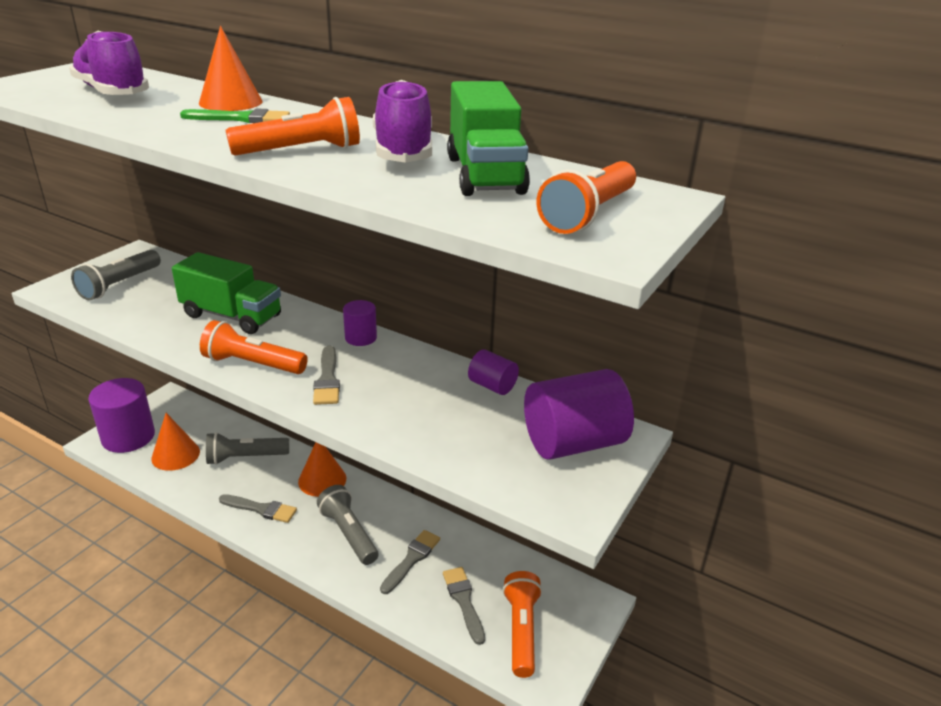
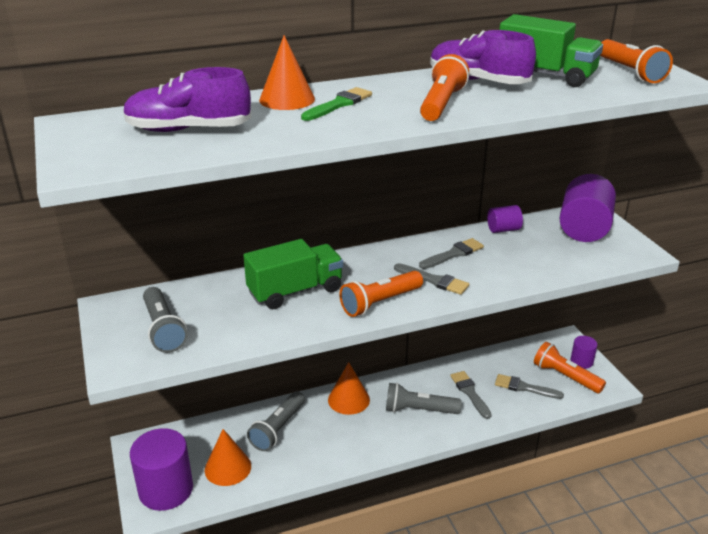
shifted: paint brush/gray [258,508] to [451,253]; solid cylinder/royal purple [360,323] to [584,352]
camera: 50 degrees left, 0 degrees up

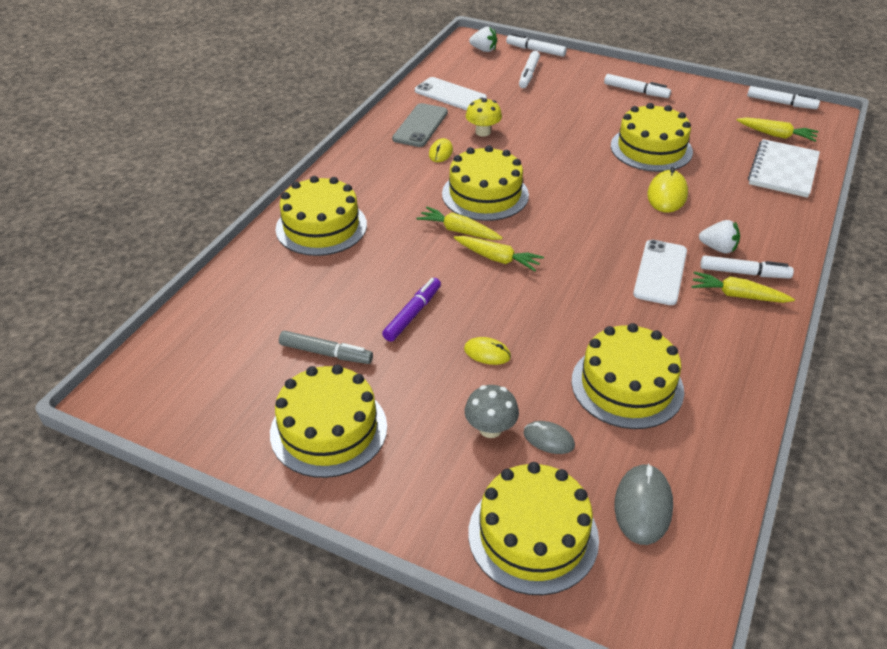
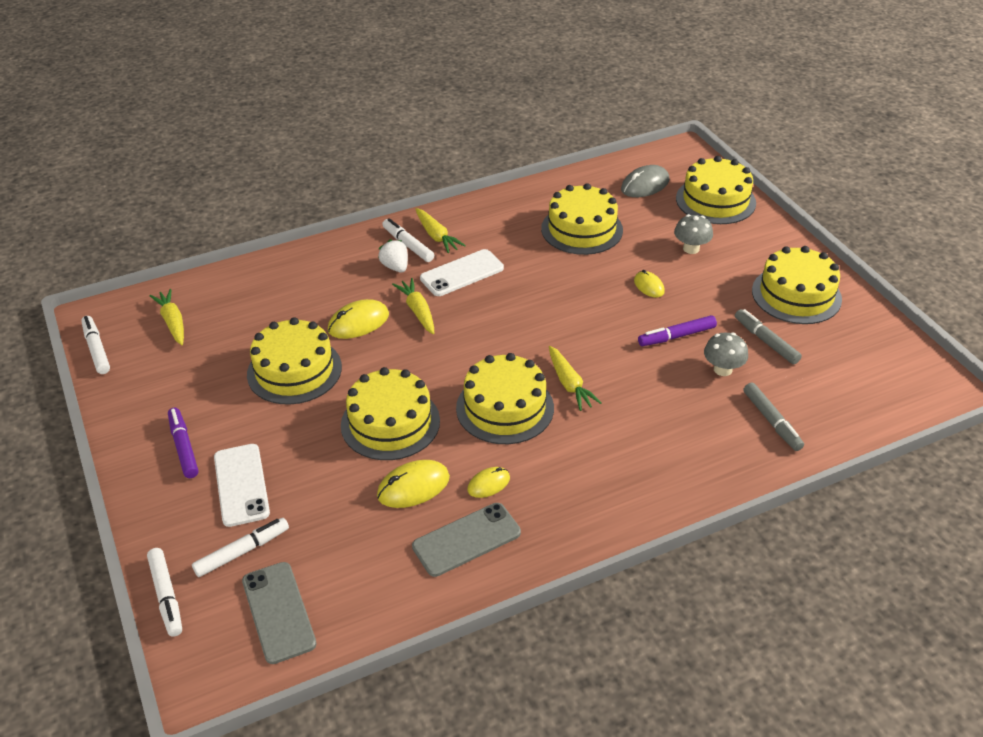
gone: strawberry/snow-white [483,39]; PC mouse/gray [549,437]; exercise book/snow-white [784,168]
new: mobile phone/gray [279,613]; mushroom/gray [726,354]; marker/gray [774,417]
shifted: layer cake/golden [321,216] to [390,413]; mobile phone/snow-white [451,93] to [242,485]; root vegetable/golden [499,253] to [413,306]
swapped: mushroom/golden [484,117] to PC mouse/golden [413,484]
repainted: marker/snow-white [637,86] to marker/royal purple [183,443]
camera: 140 degrees left, 0 degrees up

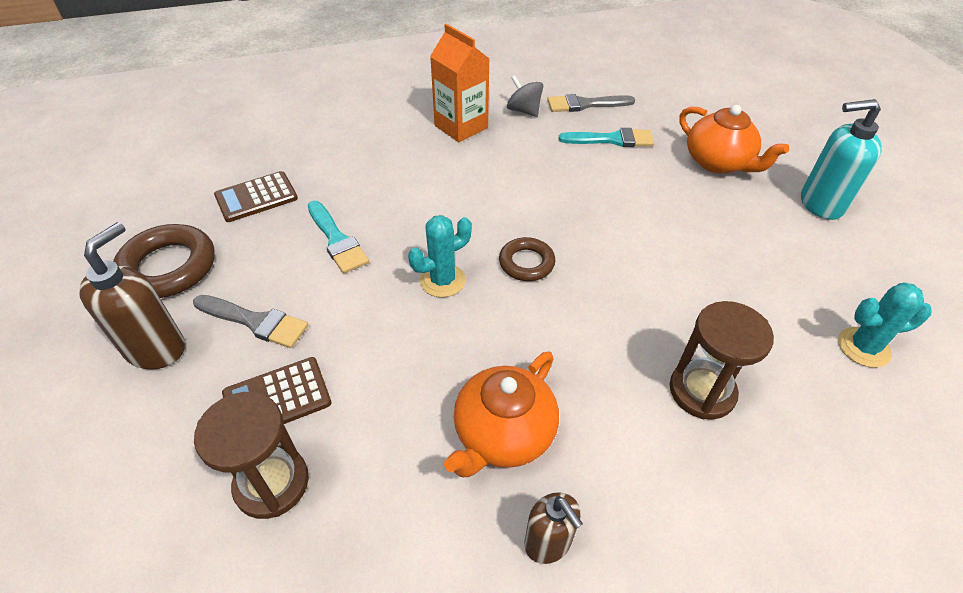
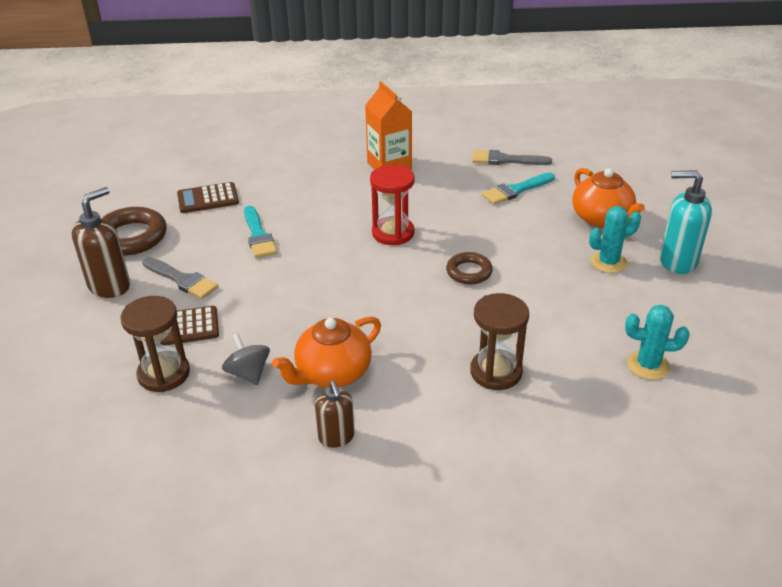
new: sand timer/red [392,205]
shifted: saguaro cactus/teal [440,256] to [615,239]; ring/russet [527,259] to [469,268]; whirligig/gray [525,96] to [246,359]
rotated: paint brush/teal [606,137] = [518,188] 135 degrees clockwise
camera: 15 degrees right, 10 degrees down

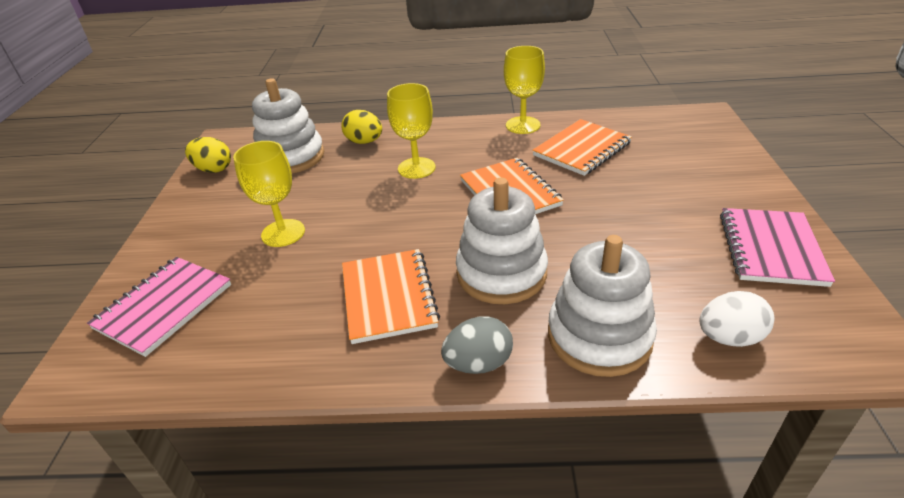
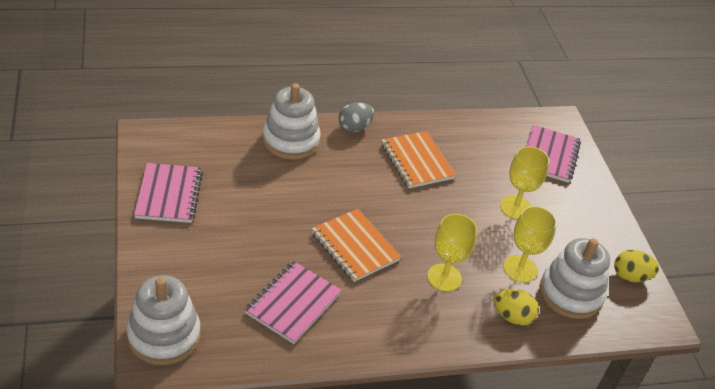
gone: toy egg/snow-white [736,319]
shifted: stacking toy/snow-white [502,241] to [163,320]; goblet/golden [524,90] to [530,244]
repainted: exercise book/orange-coloured [582,147] to exercise book/pink [293,302]
camera: 160 degrees right, 5 degrees up

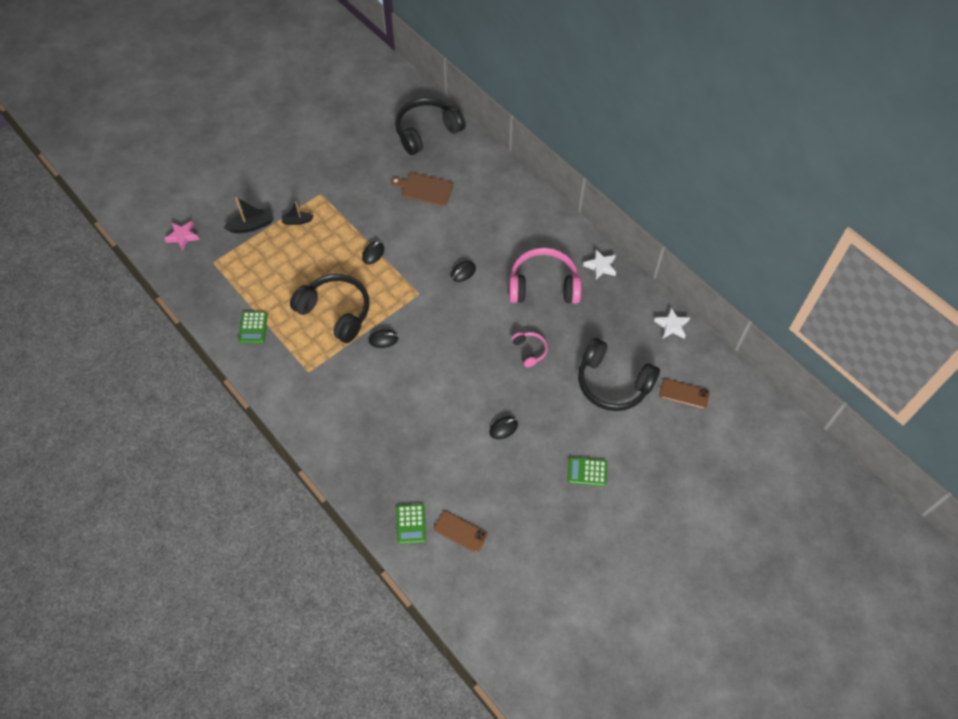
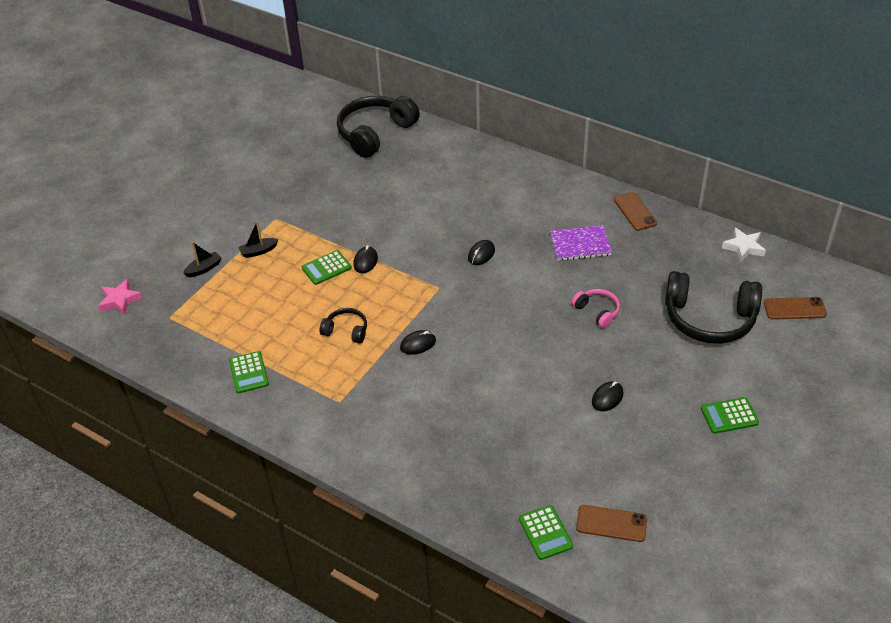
gone: chopping board/russet [422,189]
new: calculator/green [327,267]
swapped: headset/pink [545,275] to exercise book/royal purple [581,243]; star shape/snow-white [599,265] to mobile phone/russet [635,211]
scaled: sailboat/jet-black [249,215] = [202,259] x0.65; headset/jet-black [329,308] = [343,326] x0.48
camera: 15 degrees left, 15 degrees down

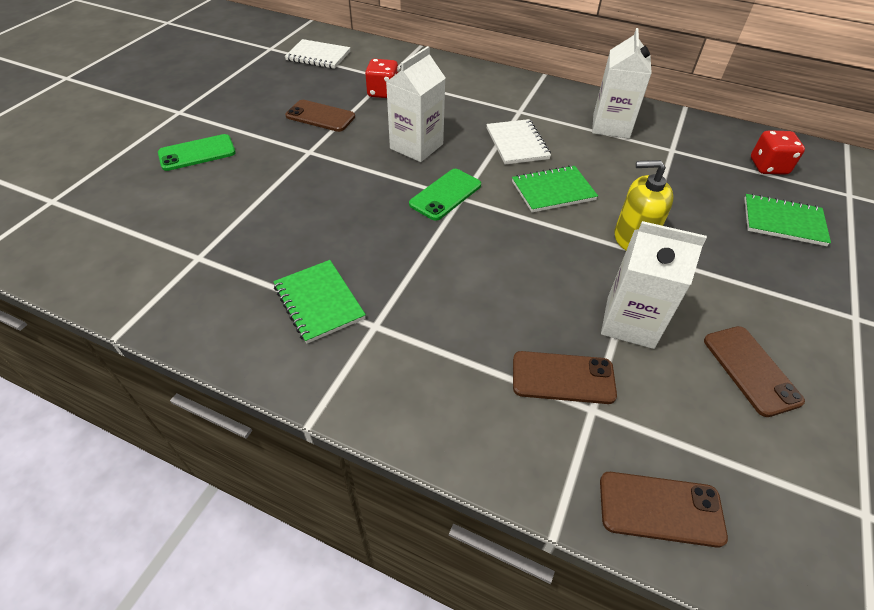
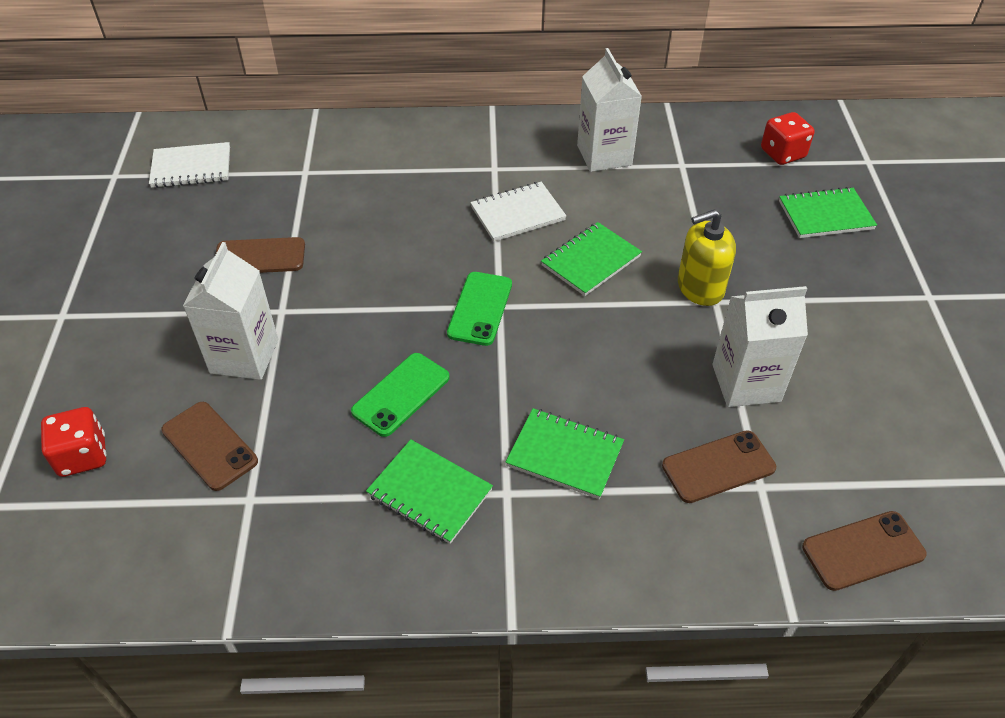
new: exercise book/green [565,453]
shifted: mobile phone/green [197,152] to [400,395]; game die/red [382,78] to [74,442]; carton/snow-white [415,104] to [230,311]; mobile phone/russet [754,371] to [209,446]
rotated: exercise book/snow-white [518,142] = [518,212] 75 degrees counterclockwise
camera: 25 degrees left, 0 degrees up

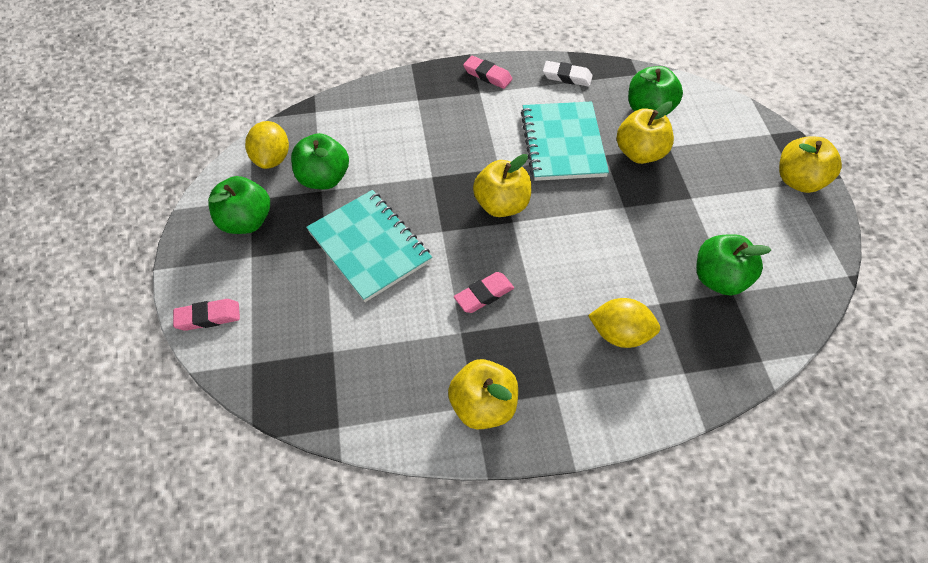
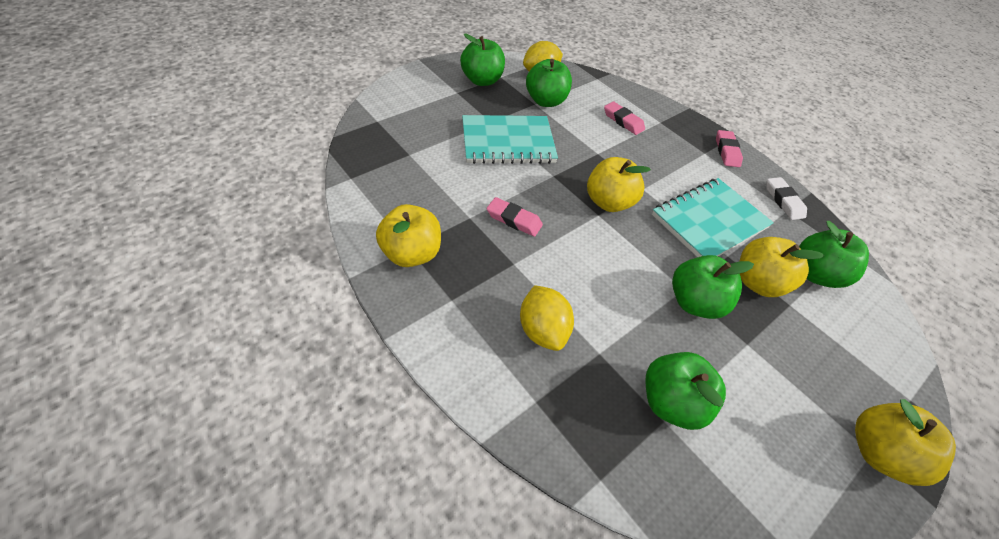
new: apple fruit/green [713,287]
shifted: eraser/pink [206,315] to [624,118]
rotated: exercise book/teal [369,246] = [510,139] 60 degrees clockwise
camera: 55 degrees right, 5 degrees down

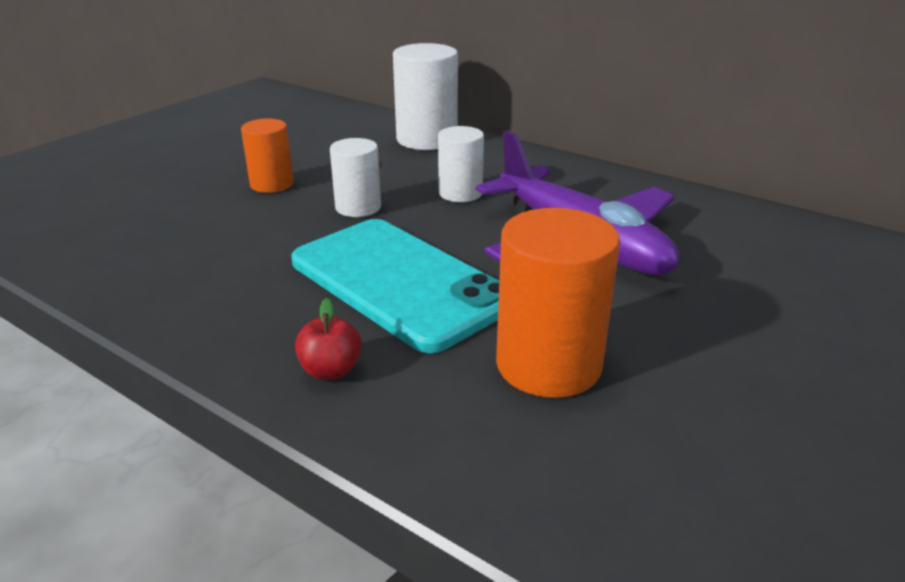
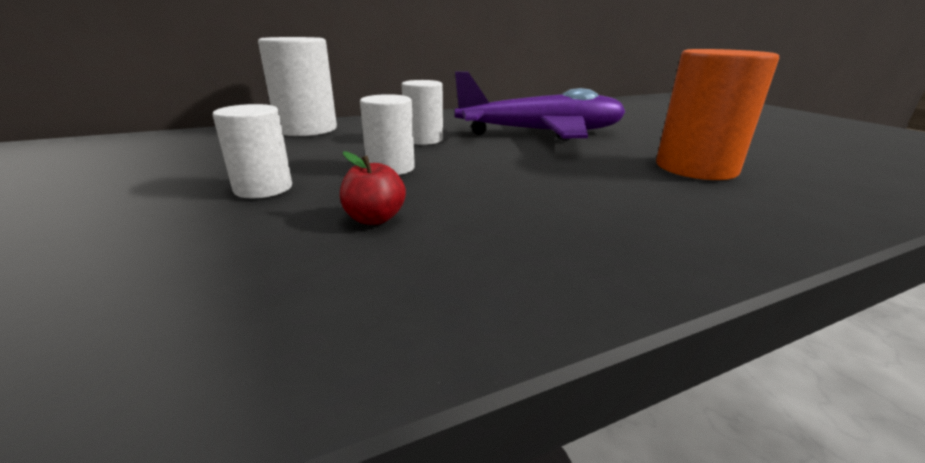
gone: mobile phone/teal [395,286]
shifted: apple fruit/red [328,339] to [373,188]
repainted: solid cylinder/orange-coloured [267,155] to solid cylinder/snow-white [252,151]
camera: 60 degrees left, 5 degrees down

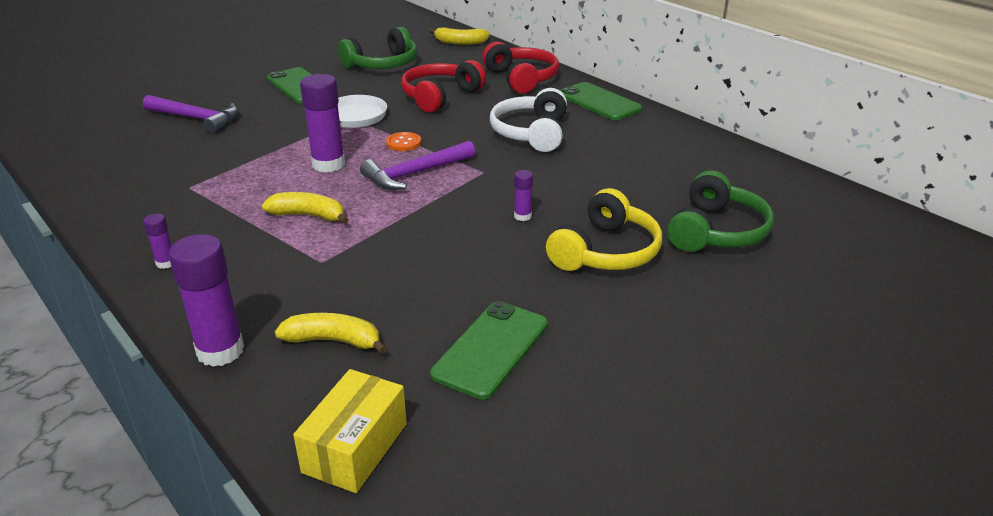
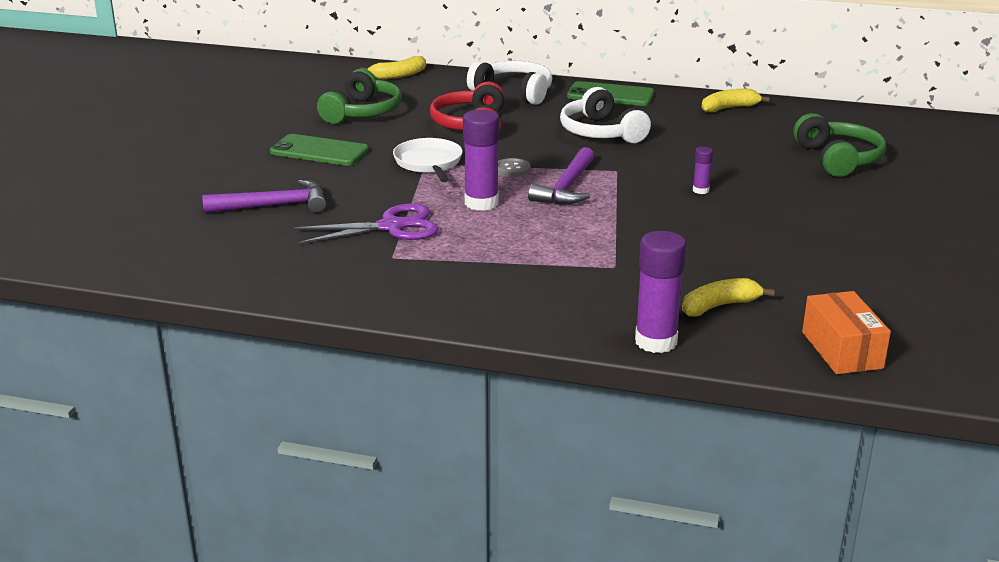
gone: glue stick/royal purple [157,241]; mobile phone/green [489,350]; headset/golden [604,229]
new: scissors/royal purple [366,223]
shifted: banana/golden [305,208] to [736,100]
repainted: package/golden [350,431] to package/orange-coloured [846,332]; sewing button/orange-coloured [403,141] to sewing button/gray [514,167]; headset/red [520,68] to headset/snow-white [509,83]
camera: 35 degrees left, 5 degrees down

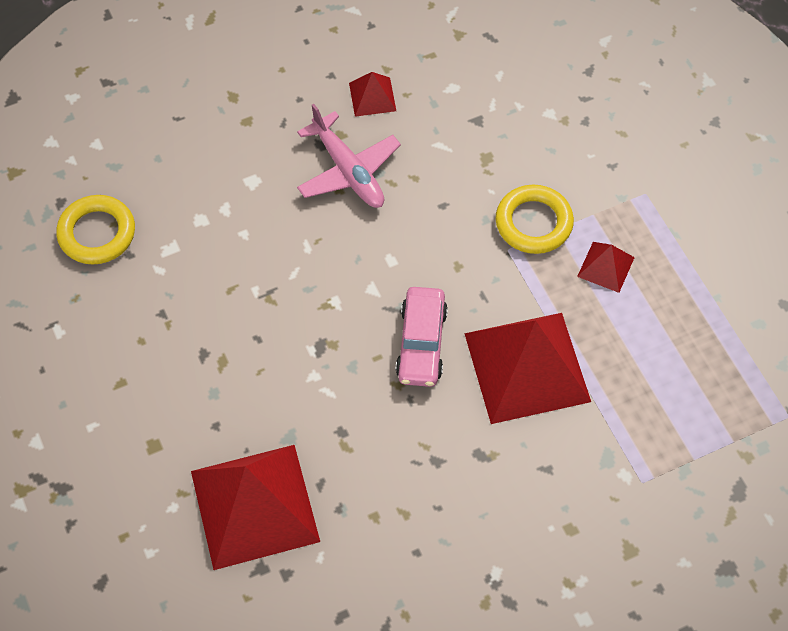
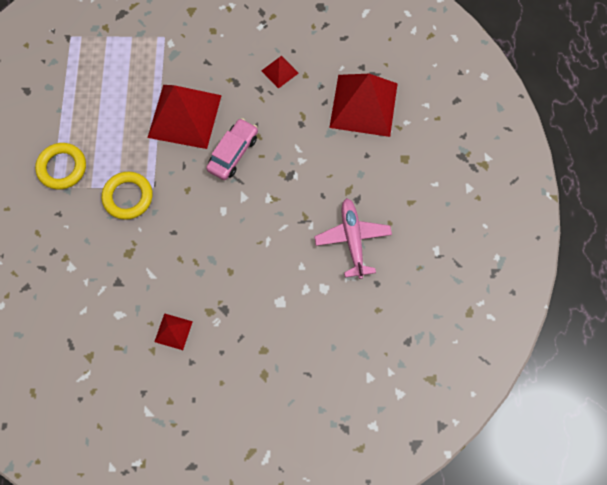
shifted: ring/golden [95,229] to [60,166]; aeroplane/pink [349,156] to [353,238]; solid pyramid/red [606,267] to [280,72]
camera: 155 degrees left, 10 degrees up

